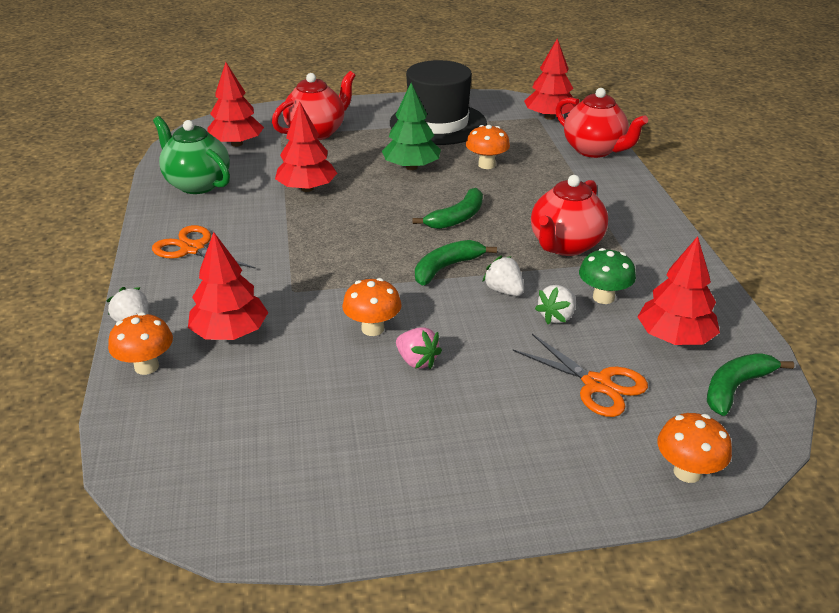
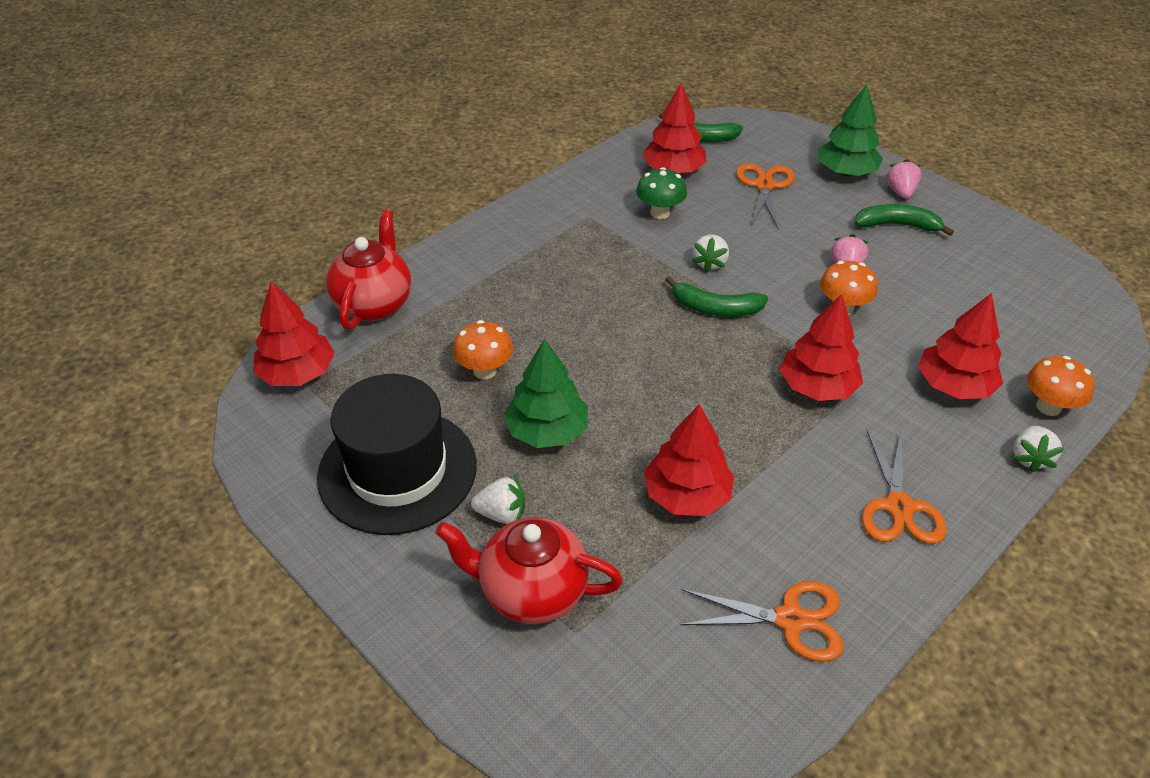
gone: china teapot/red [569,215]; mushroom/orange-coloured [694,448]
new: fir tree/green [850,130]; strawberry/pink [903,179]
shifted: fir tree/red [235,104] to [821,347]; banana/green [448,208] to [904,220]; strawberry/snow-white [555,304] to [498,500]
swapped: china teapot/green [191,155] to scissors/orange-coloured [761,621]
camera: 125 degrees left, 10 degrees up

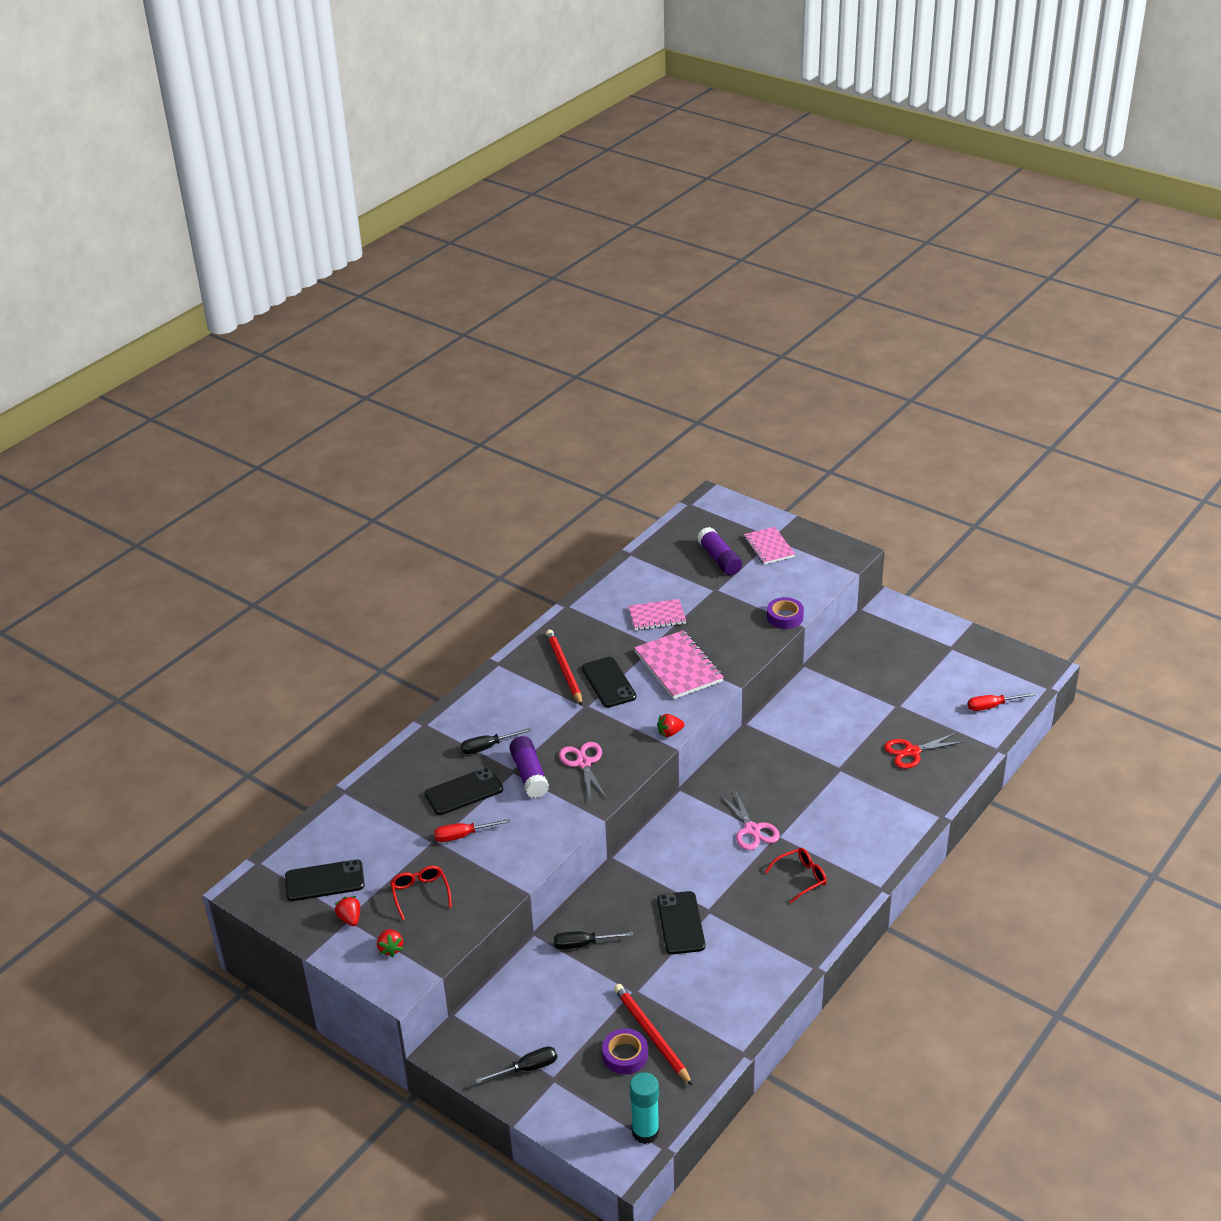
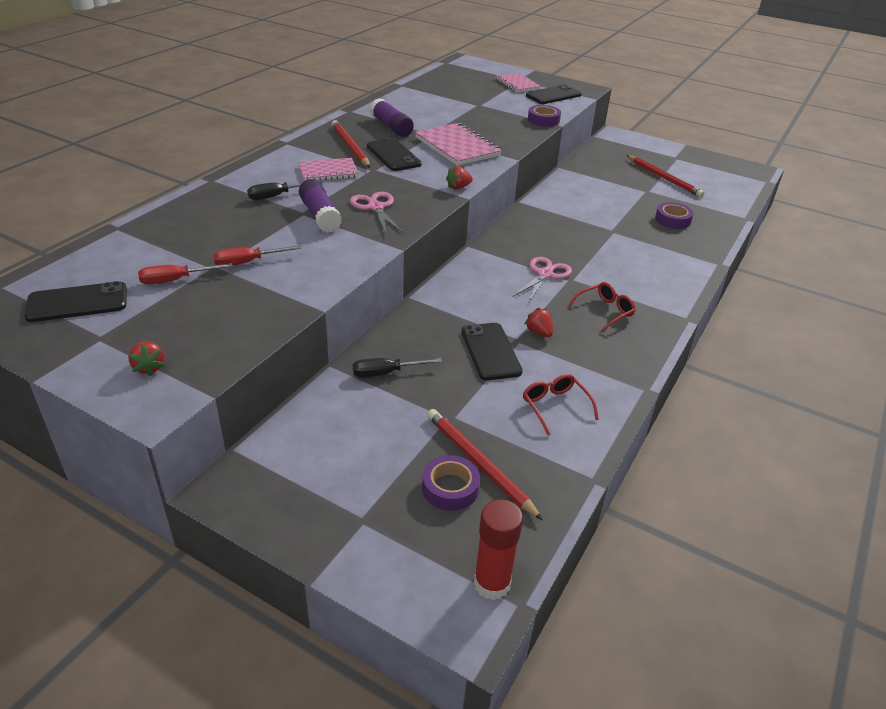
gone: hand screwdriver/jet-black [516,1065]
new: wooden pencil/red [665,176]
shifted: strawberry/red [347,911] to [538,322]; glasses/red [421,893] to [561,405]; mobile phone/jet-black [464,791] to [554,94]; exercise book/pink [657,614] to [328,169]; glue stick/royal purple [719,551] to [392,117]; hand screwdriver/red [1001,701] to [185,273]
swapped: scissors/red [925,750] to roll of tape/royal purple [674,215]
repainted: glue stick/teal [644,1108] to glue stick/red [498,549]
rotated: scissors/pink [750,820] = [542,280] 120 degrees counterclockwise
camera: 10 degrees left, 0 degrees up

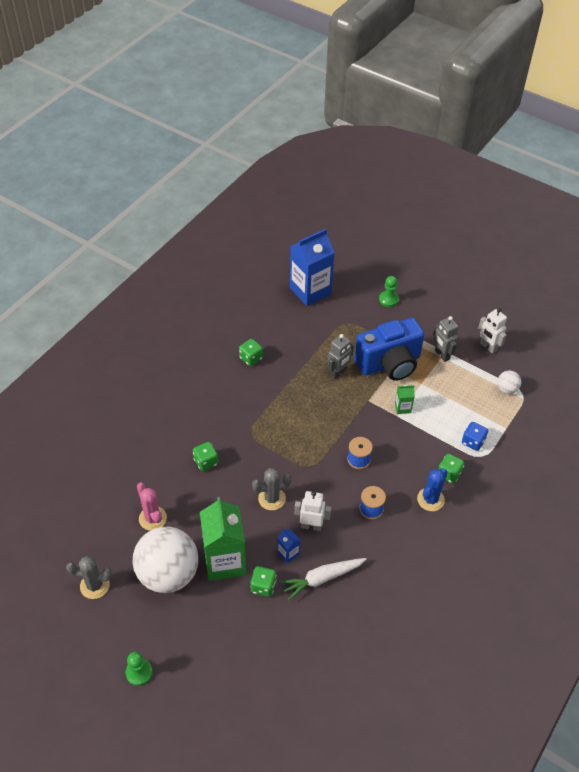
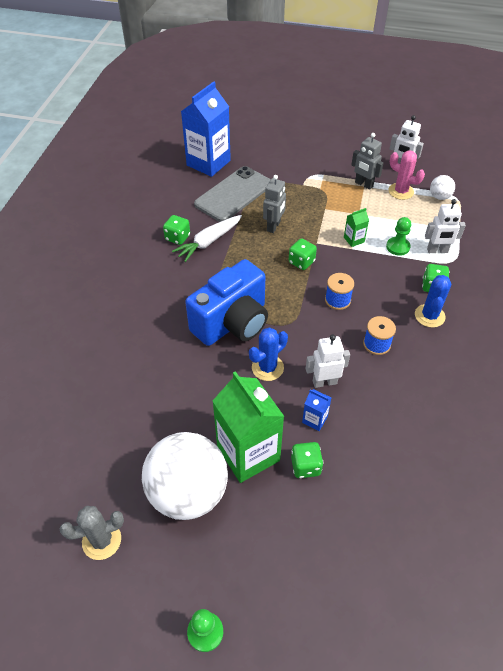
new: mobile phone/gray [232,194]
shifted: saguaro cactus/pink [152,507] to [406,175]; game die/green [205,456] to [303,254]; root vegetable/snow-white [323,579] to [207,238]; camera/blue [389,349] to [226,302]; pawn/green [389,291] to [398,236]
swapped: game die/blue [475,436] to toy robot/snow-white [445,226]
repainted: saguaro cactus/gray [272,489] to saguaro cactus/blue [268,354]
camera: 20 degrees left, 0 degrees up

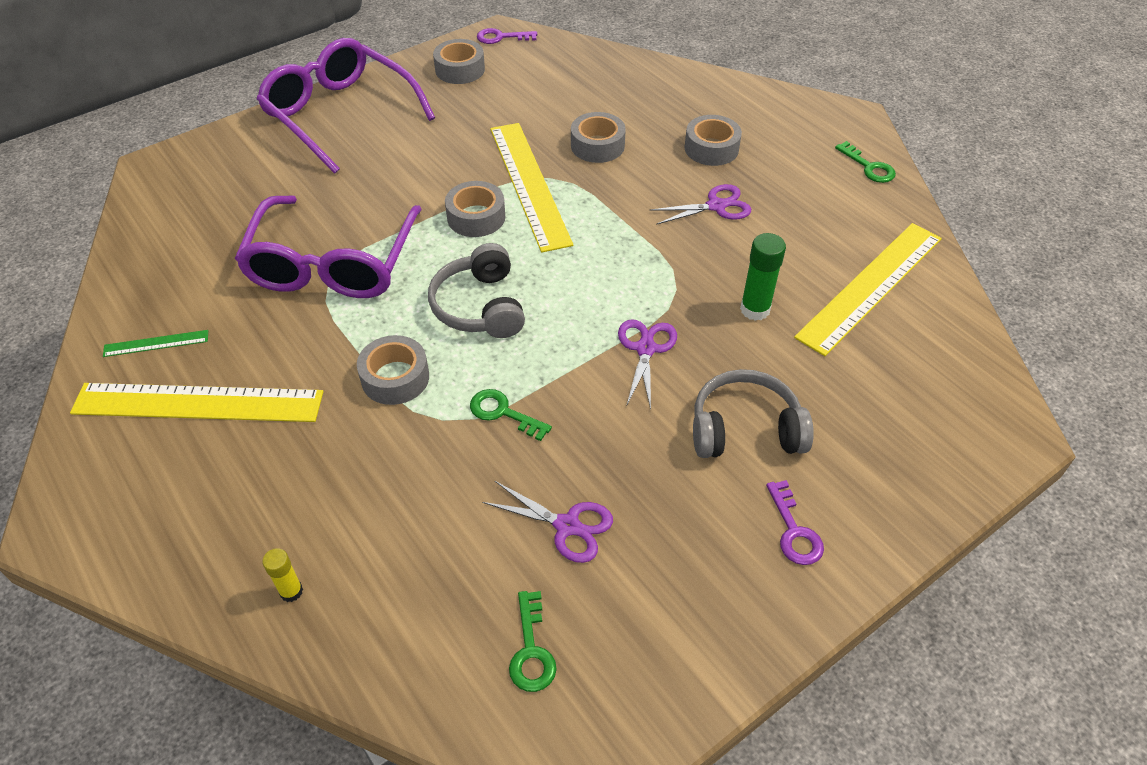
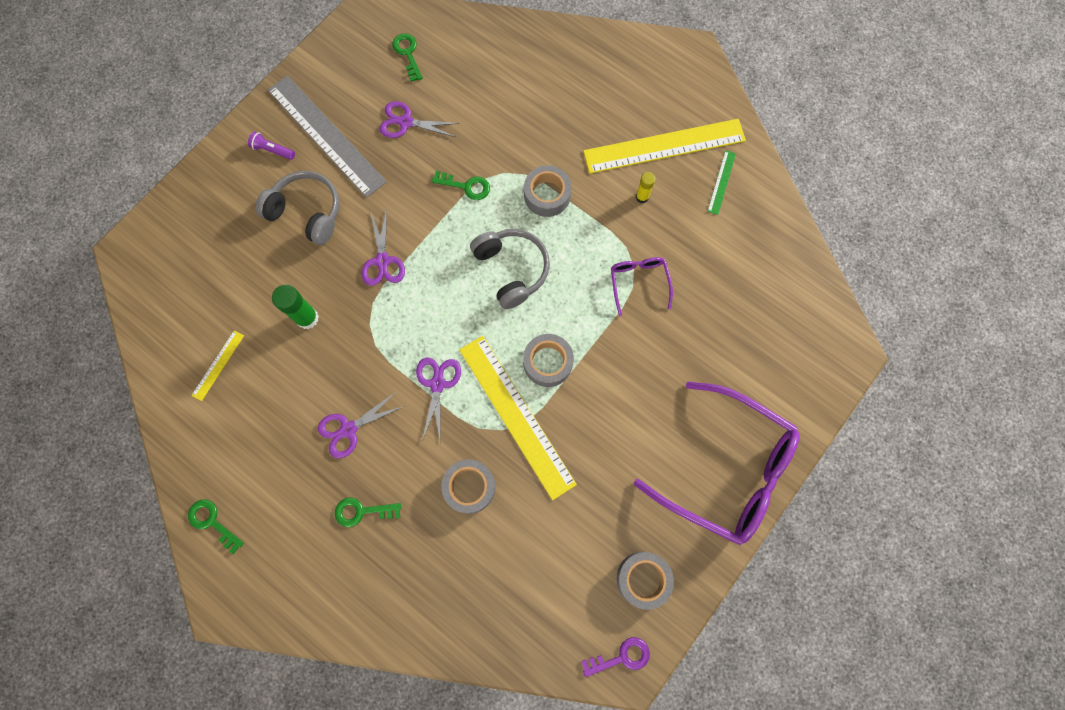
new: measuring stick/gray [327,136]; scissors/royal purple [438,399]
shifted: glue stick/golden [282,575] to [646,187]
swapped: roll of tape/gray [713,140] to latchkey/green [368,512]; latchkey/royal purple [795,522] to torch/royal purple [271,146]
rotated: measuring stick/green [155,343] = [721,182] 45 degrees counterclockwise; headset/gray [753,413] = [297,208] 135 degrees counterclockwise
scaled: glasses/royal purple [328,247] = [642,286] x0.46; measuring stick/golden [868,289] = [217,365] x0.43
camera: 165 degrees right, 25 degrees up

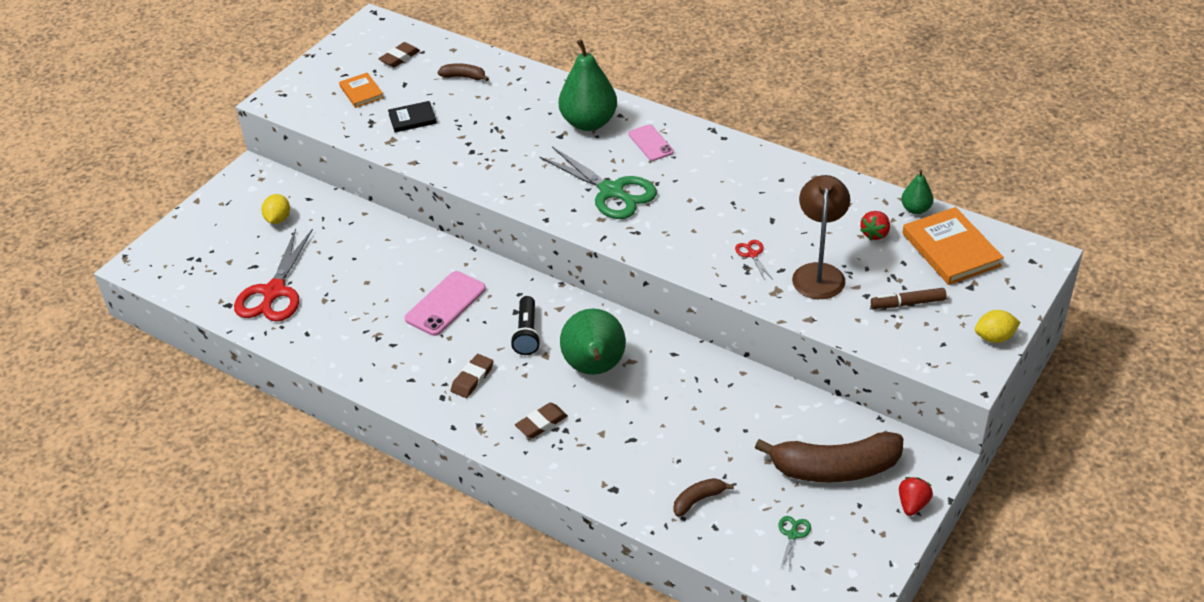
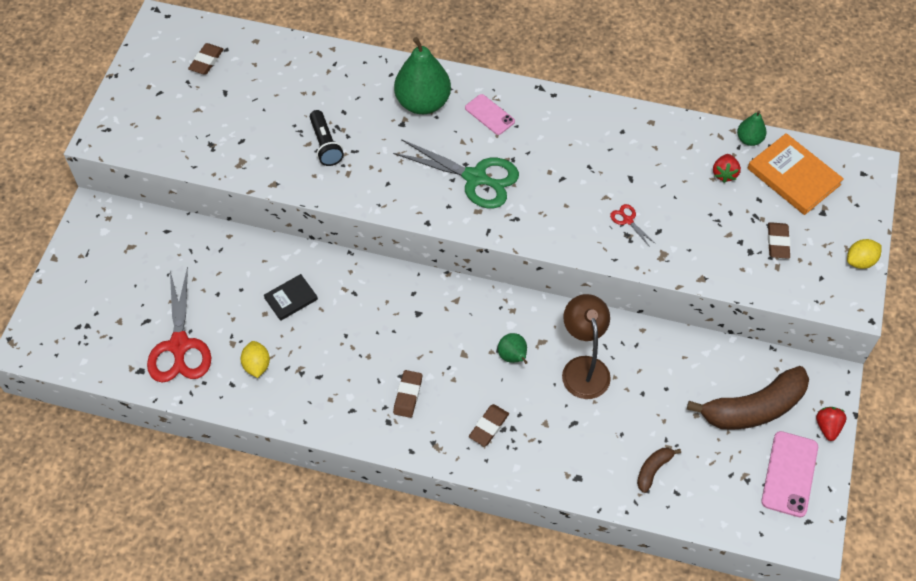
gone: hardcover/orange-coloured [361,90]; banana/russet [463,72]; scissors/green [795,544]
shifted: citrus fruit/golden [276,209] to [255,359]; hardcover/jet-black [412,116] to [291,297]; mobile phone/pink [445,303] to [789,474]; torch/jet-black [525,325] to [327,138]; lamp/russet [821,237] to [586,346]
swapped: marker/russet [909,298] to eraser/russet [779,240]
scaled: toy pear/green [593,342] = [513,348] x0.50
camera: 20 degrees left, 15 degrees up

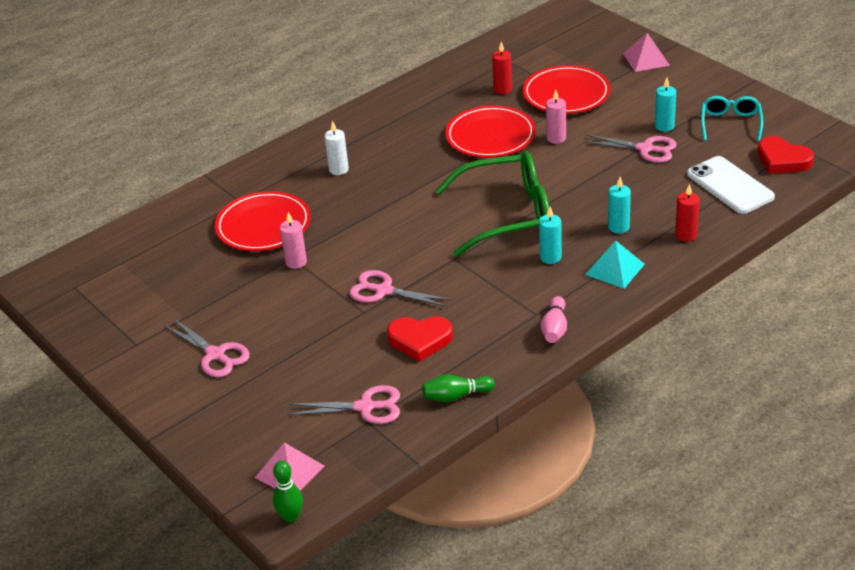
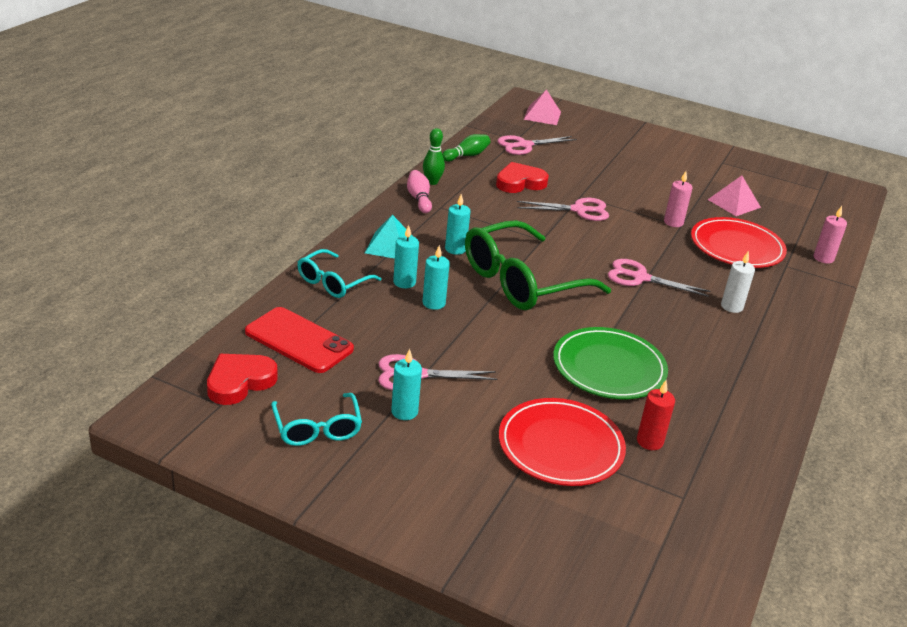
new: pillar candle/teal [436,277]
shifted: scissors/pink [207,348] to [659,278]; bowling pin/green [288,492] to [434,156]; pillar candle/pink [556,117] to [830,235]; solid pyramid/pink [646,52] to [734,196]
swapped: pillar candle/red [687,213] to glasses/teal [339,273]
repainted: flat dish/red [490,131] to flat dish/green [610,363]; mobile phone/snow-white [731,185] to mobile phone/red [299,340]
rotated: heart shape/red [786,155] = [242,379] 60 degrees counterclockwise
camera: 150 degrees right, 5 degrees down

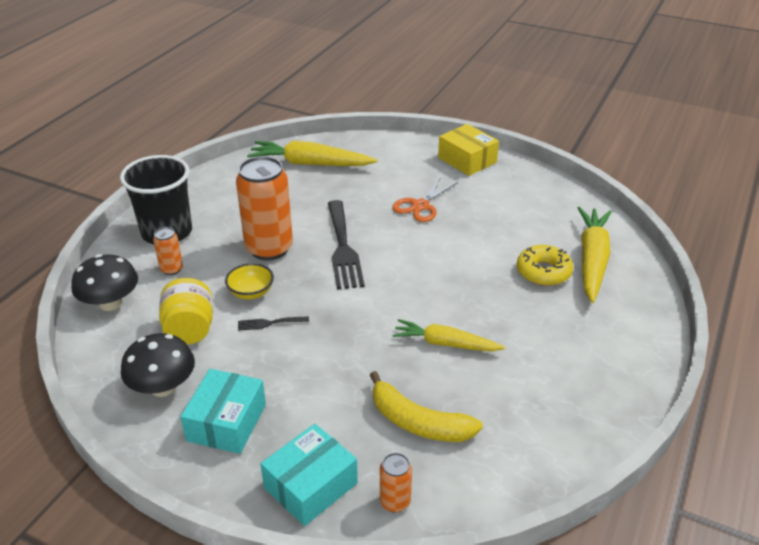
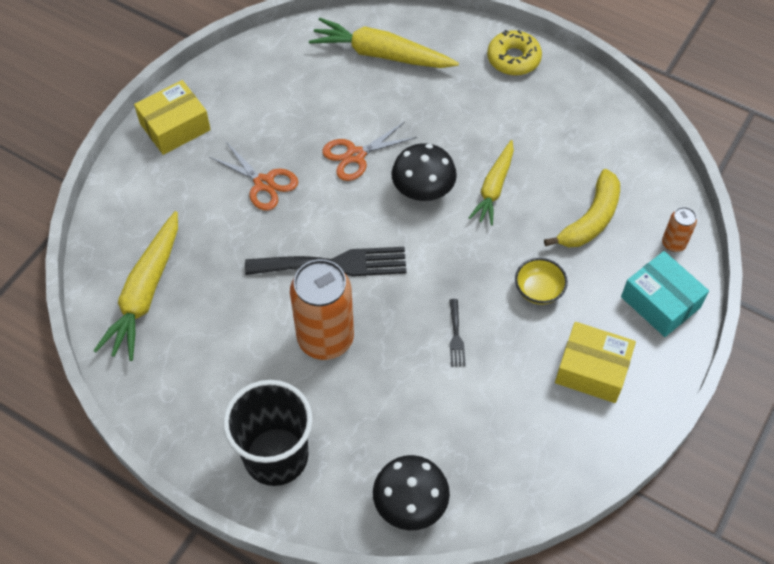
gone: soda can/orange-coloured [168,251]; preserve jar/golden [186,311]
new: scissors/orange-coloured [369,151]
shifted: mushroom/jet-black [158,365] to [424,172]; bowl/golden [249,281] to [541,281]; doughnut/golden [545,265] to [514,52]
repainted: package/teal [223,411] to package/golden [595,362]
camera: 85 degrees left, 20 degrees up

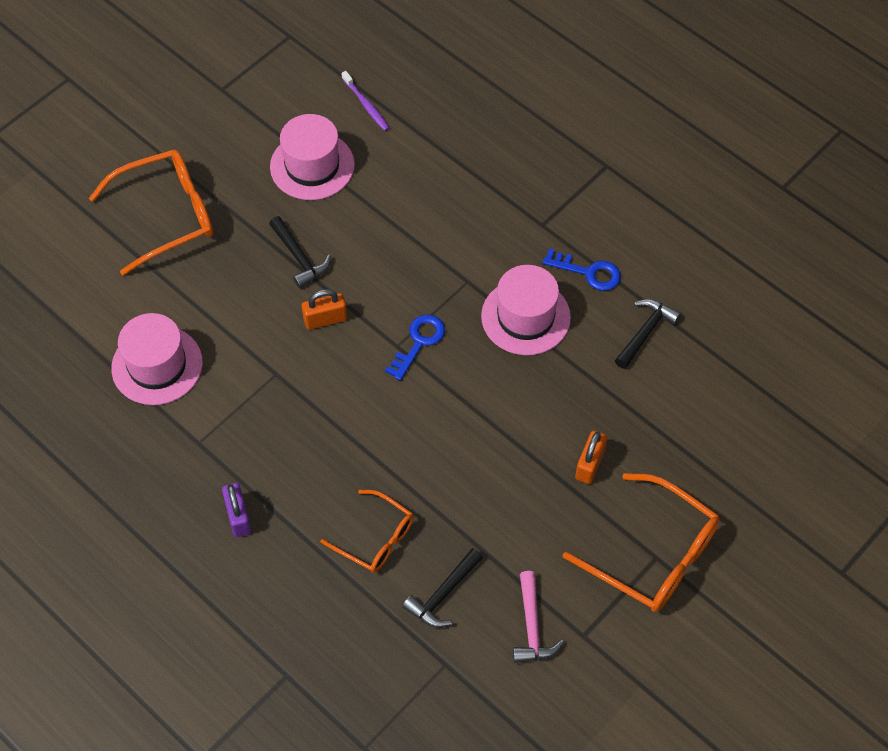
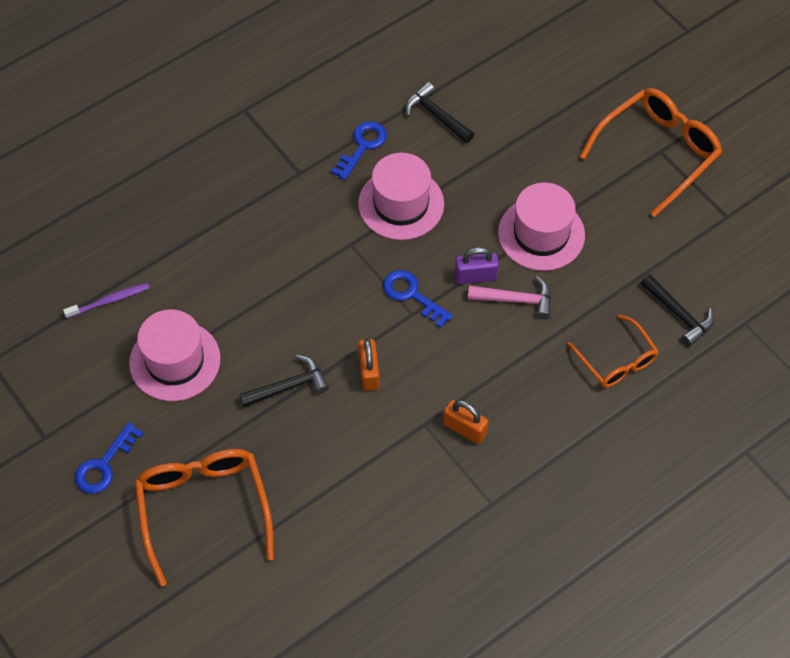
new: latchkey/blue [109,457]
shifted: hat/pink [157,359] to [541,226]; small lock/royal purple [236,510] to [477,265]; claw hammer/pink [538,617] to [509,297]; small lock/orange-coloured [591,457] to [466,422]
rotated: glasses/orange-coloured [367,531] = [613,351] 105 degrees clockwise
camera: 80 degrees left, 0 degrees up

